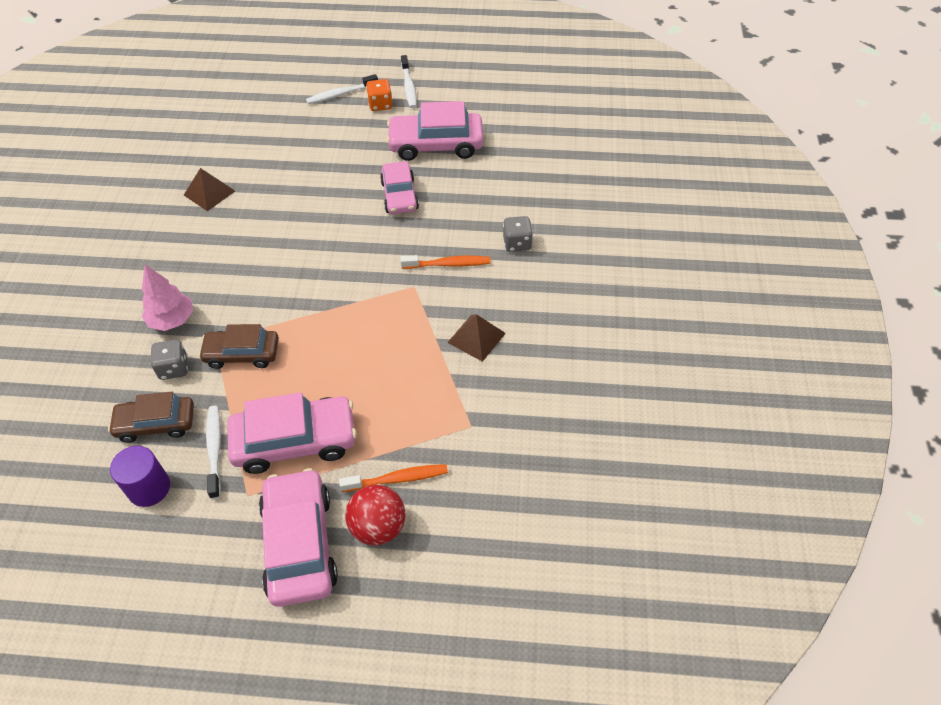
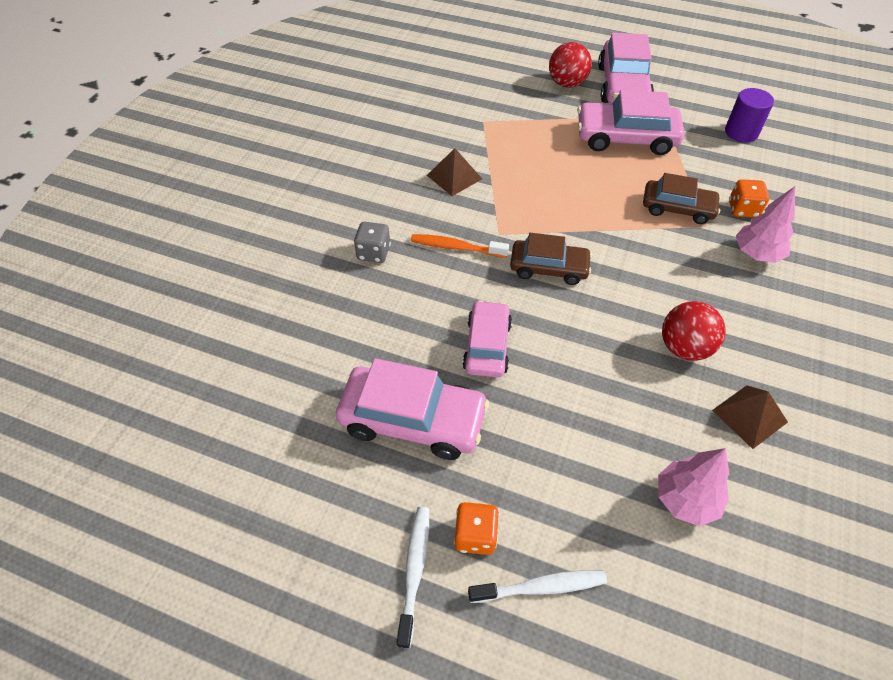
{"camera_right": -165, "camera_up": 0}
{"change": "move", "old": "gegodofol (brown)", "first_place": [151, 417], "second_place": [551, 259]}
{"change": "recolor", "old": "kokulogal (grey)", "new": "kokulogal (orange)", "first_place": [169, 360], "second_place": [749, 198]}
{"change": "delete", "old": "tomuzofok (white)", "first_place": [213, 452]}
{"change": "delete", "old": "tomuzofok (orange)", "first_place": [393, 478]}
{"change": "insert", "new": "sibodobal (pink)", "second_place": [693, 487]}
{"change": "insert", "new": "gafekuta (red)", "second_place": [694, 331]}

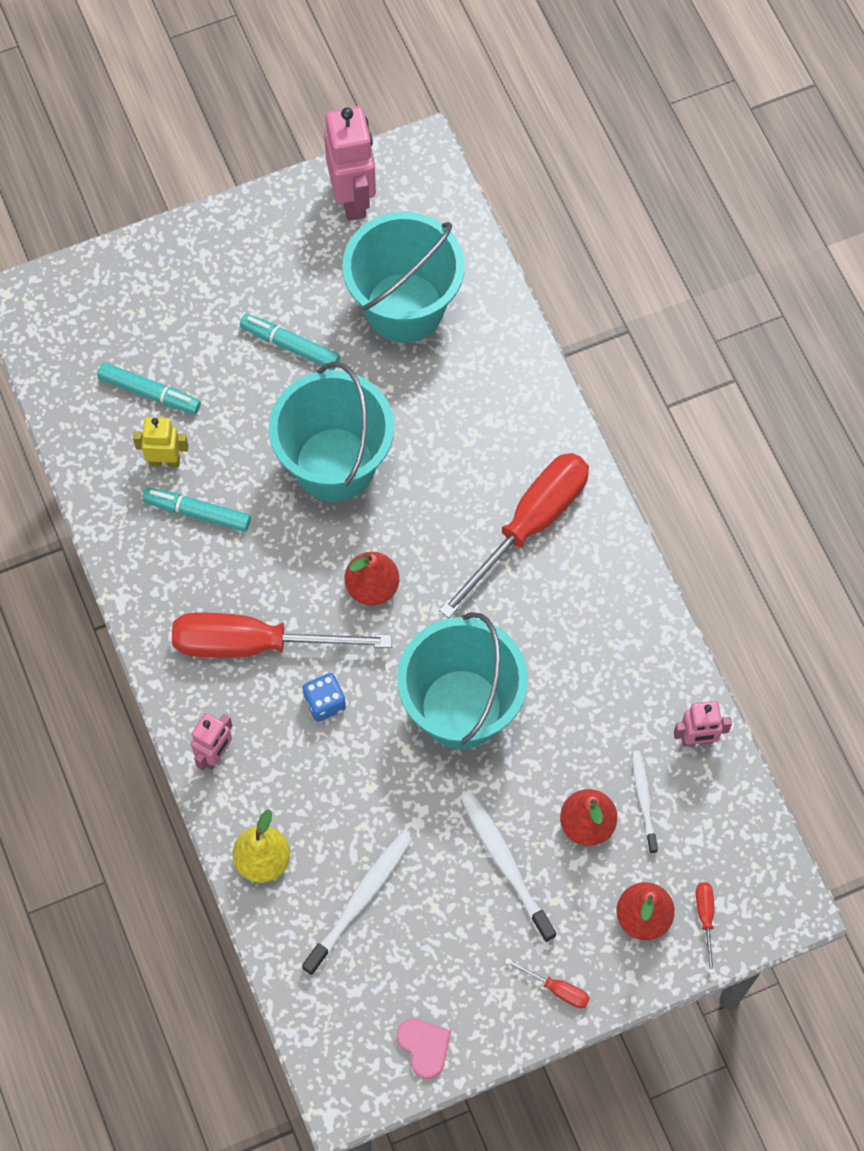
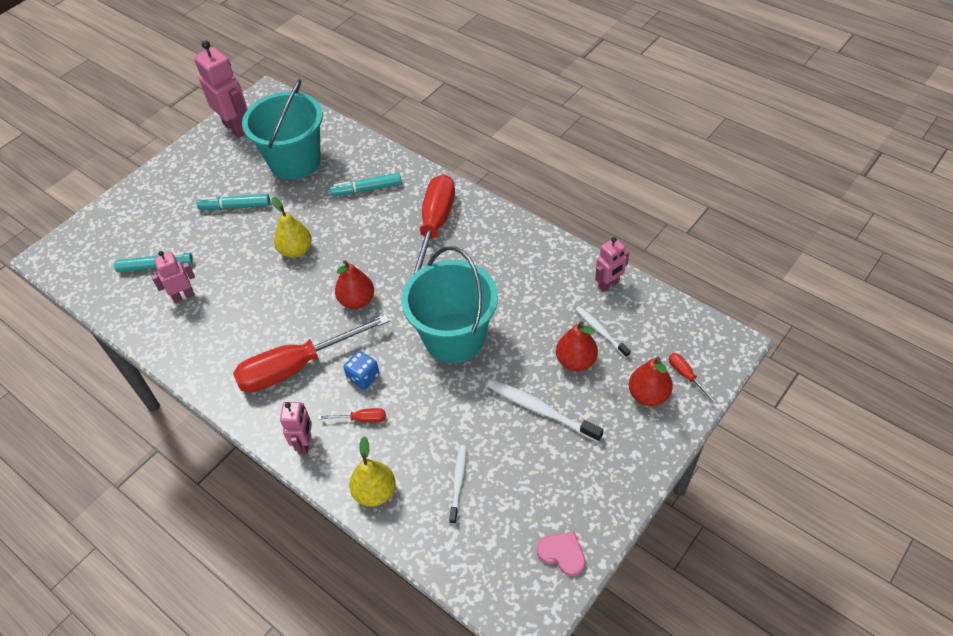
{"camera_right": -25, "camera_up": -15}
{"change": "recolor", "old": "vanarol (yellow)", "new": "vanarol (pink)", "first_place": [160, 442], "second_place": [173, 277]}
{"change": "move", "old": "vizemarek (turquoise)", "first_place": [196, 509], "second_place": [366, 184]}
{"change": "replace", "old": "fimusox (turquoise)", "new": "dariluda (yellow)", "first_place": [331, 432], "second_place": [292, 227]}
{"change": "resize", "old": "tomuzofok (white)", "first_place": [357, 904], "second_place": [457, 484], "factor": 0.63}
{"change": "move", "old": "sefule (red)", "first_place": [547, 983], "second_place": [352, 415]}

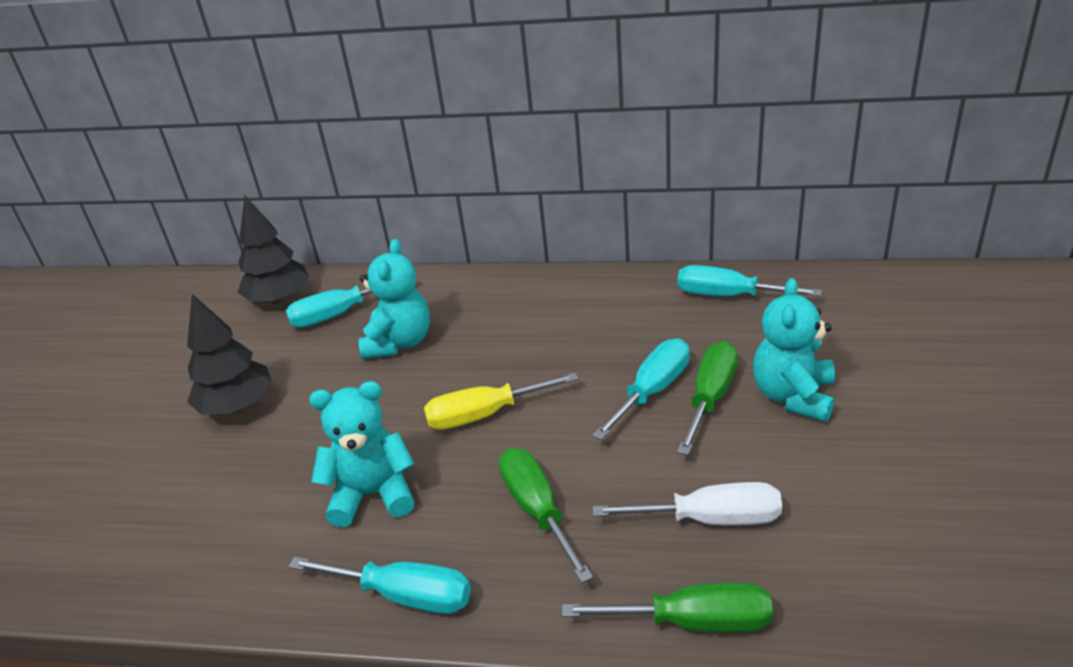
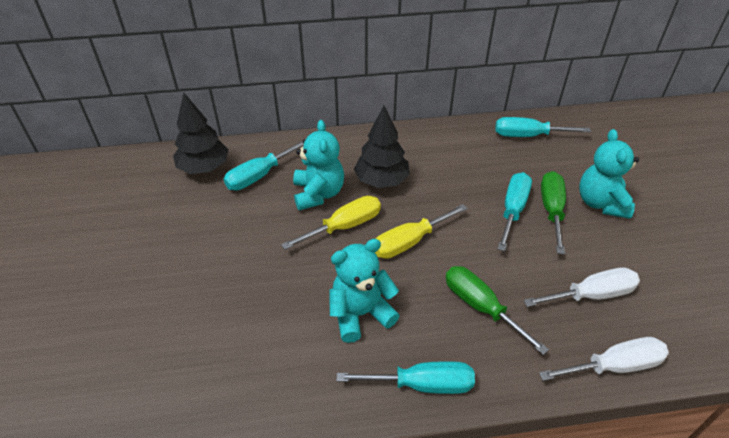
{"camera_right": -20, "camera_up": 10}
{"change": "move", "old": "sibodobal (black)", "first_place": [229, 354], "second_place": [382, 146]}
{"change": "recolor", "old": "sefule (green)", "new": "sefule (white)", "first_place": [667, 607], "second_place": [604, 359]}
{"change": "insert", "new": "sefule (yellow)", "second_place": [331, 223]}

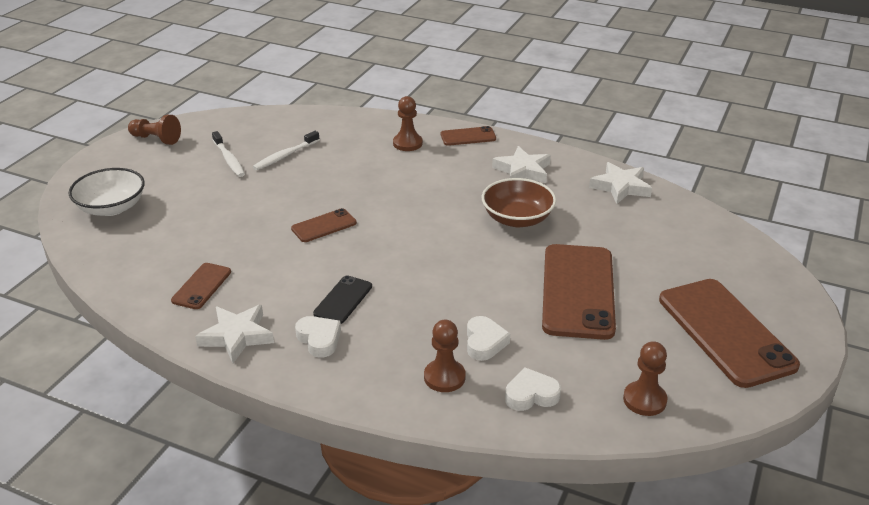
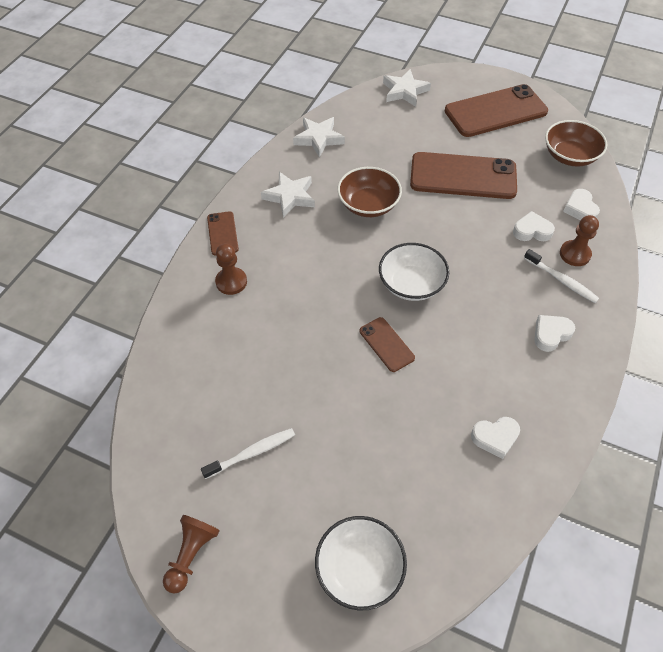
{"camera_right": -90, "camera_up": 20}
{"change": "replace", "old": "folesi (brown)", "new": "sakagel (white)", "first_place": [201, 286], "second_place": [495, 438]}
{"change": "move", "old": "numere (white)", "first_place": [234, 334], "second_place": [407, 88]}
{"change": "move", "old": "tomuzofok (white)", "first_place": [286, 150], "second_place": [561, 276]}
{"change": "delete", "old": "folesi (black)", "first_place": [342, 299]}
{"change": "replace", "old": "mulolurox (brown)", "new": "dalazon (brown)", "first_place": [645, 378], "second_place": [576, 143]}
{"change": "insert", "new": "dalazon (white)", "second_place": [414, 272]}

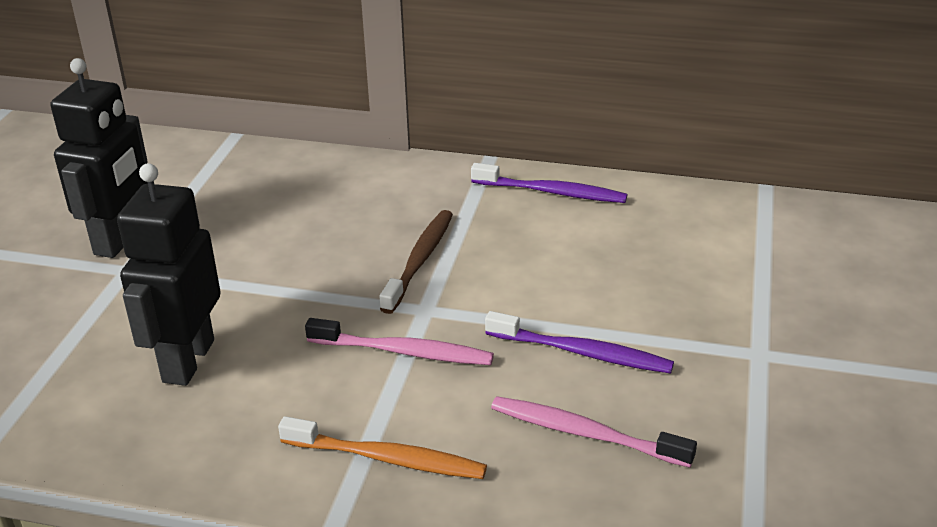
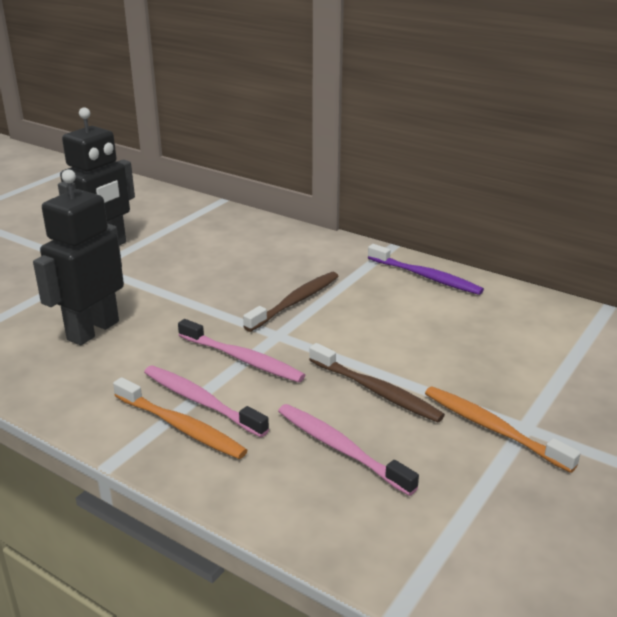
{"camera_right": 20, "camera_up": -5}
{"change": "recolor", "old": "tomuzofok (purple)", "new": "tomuzofok (brown)", "first_place": [579, 342], "second_place": [377, 382]}
{"change": "insert", "new": "tomuzofok (pink)", "second_place": [206, 401]}
{"change": "insert", "new": "tomuzofok (orange)", "second_place": [503, 429]}

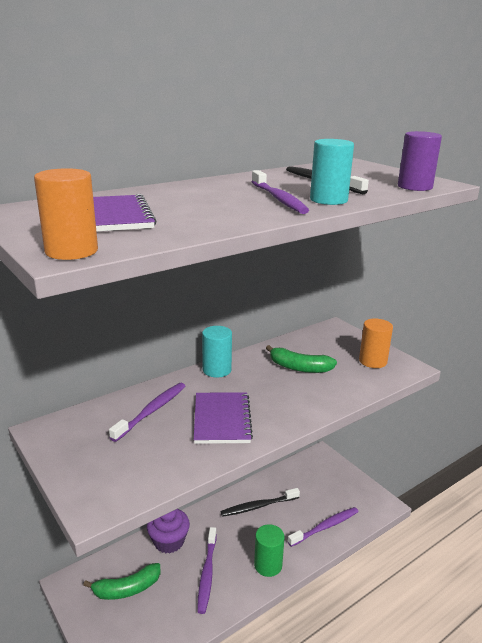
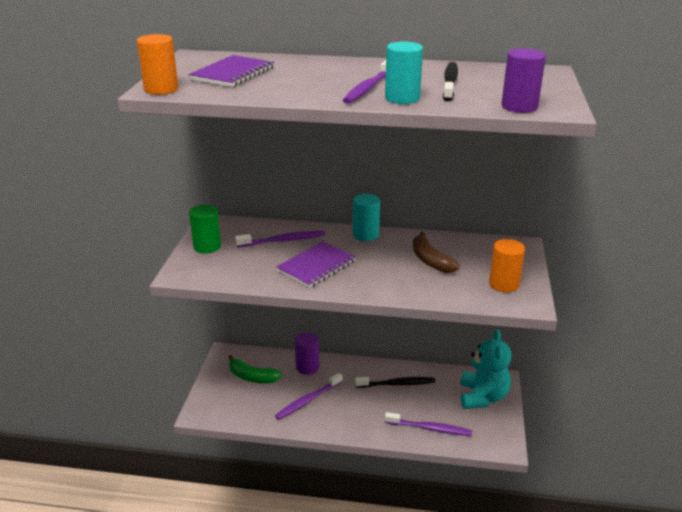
{"camera_right": 45, "camera_up": 5}
{"change": "replace", "old": "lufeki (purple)", "new": "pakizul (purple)", "first_place": [168, 531], "second_place": [307, 353]}
{"change": "rotate", "old": "tomuzofok (black)", "first_place": [260, 502], "second_place": [395, 382], "degrees": 150}
{"change": "move", "old": "pakizul (green)", "first_place": [269, 550], "second_place": [205, 229]}
{"change": "recolor", "old": "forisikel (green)", "new": "forisikel (brown)", "first_place": [301, 359], "second_place": [436, 252]}
{"change": "insert", "new": "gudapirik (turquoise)", "second_place": [486, 369]}

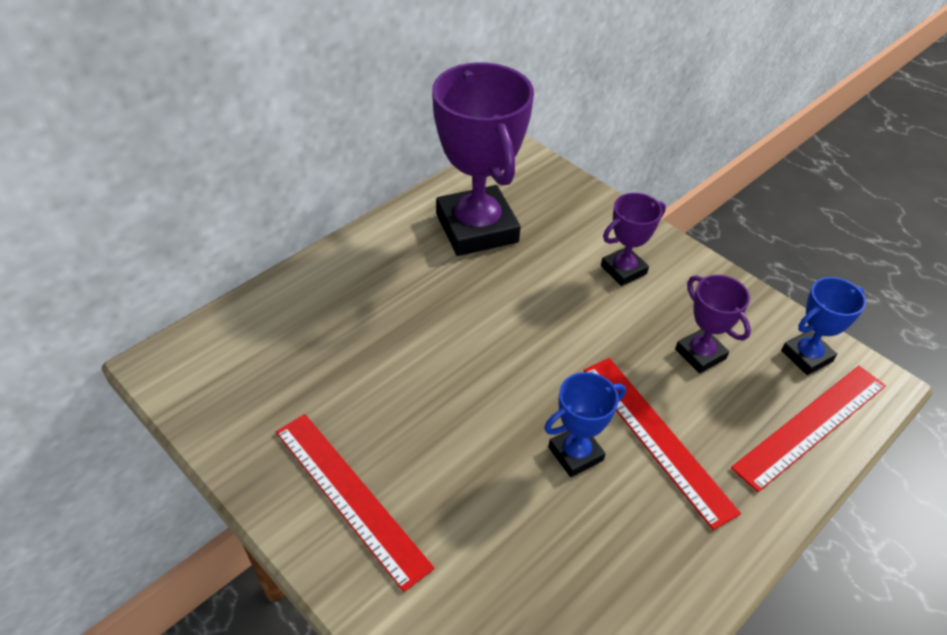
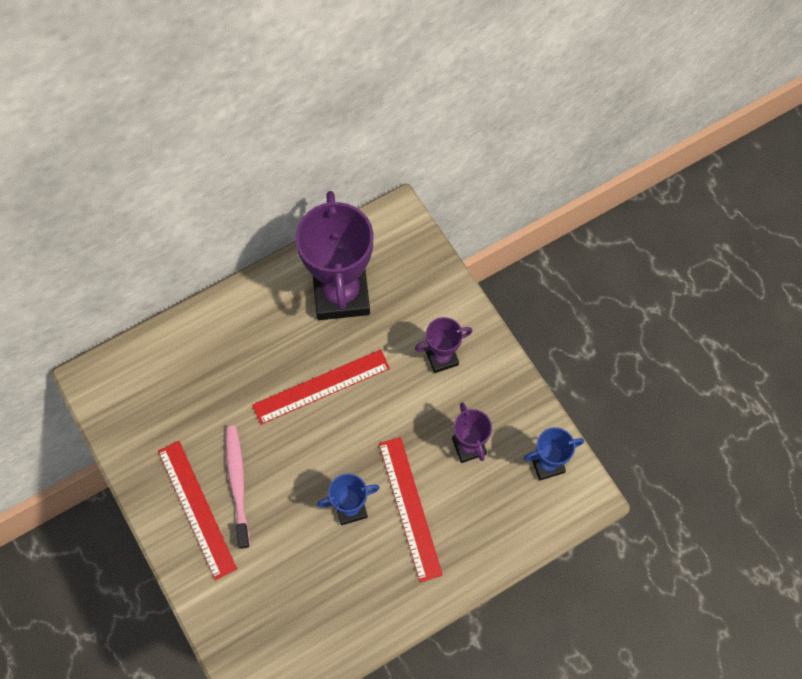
{"camera_right": 15, "camera_up": 20}
{"change": "move", "old": "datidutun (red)", "first_place": [808, 429], "second_place": [321, 387]}
{"change": "insert", "new": "tomuzofok (pink)", "second_place": [238, 487]}

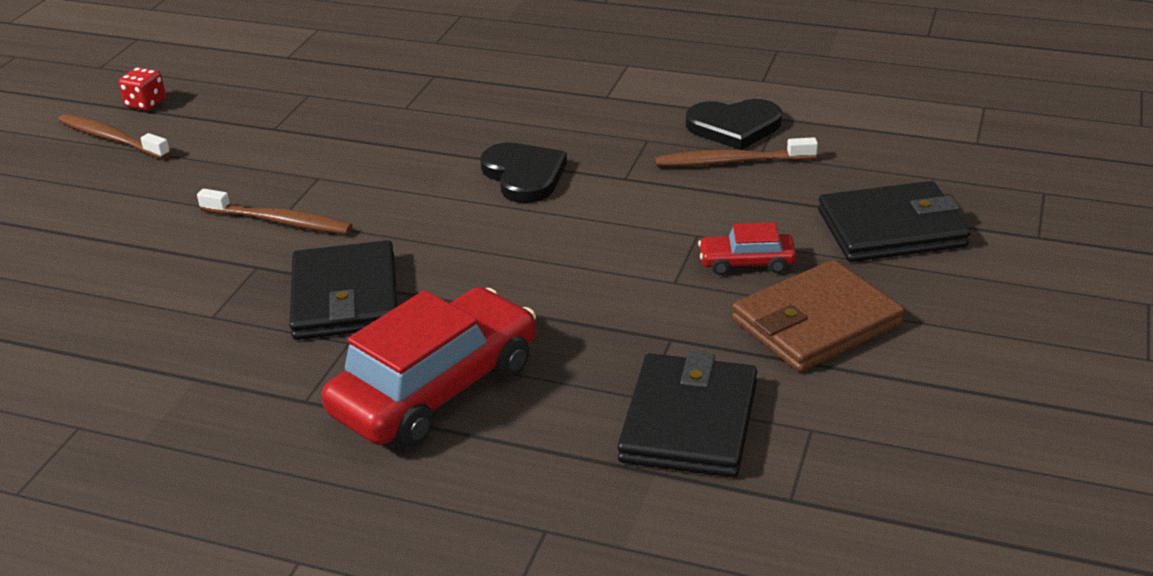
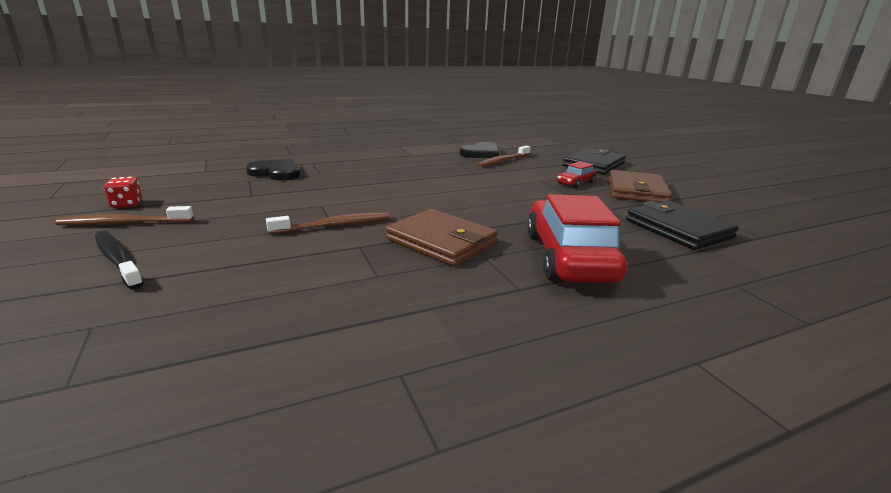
{"camera_right": -45, "camera_up": -10}
{"change": "recolor", "old": "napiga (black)", "new": "napiga (brown)", "first_place": [344, 290], "second_place": [442, 237]}
{"change": "move", "old": "sakagel (black)", "first_place": [523, 172], "second_place": [273, 170]}
{"change": "insert", "new": "tomuzofok (black)", "second_place": [119, 260]}

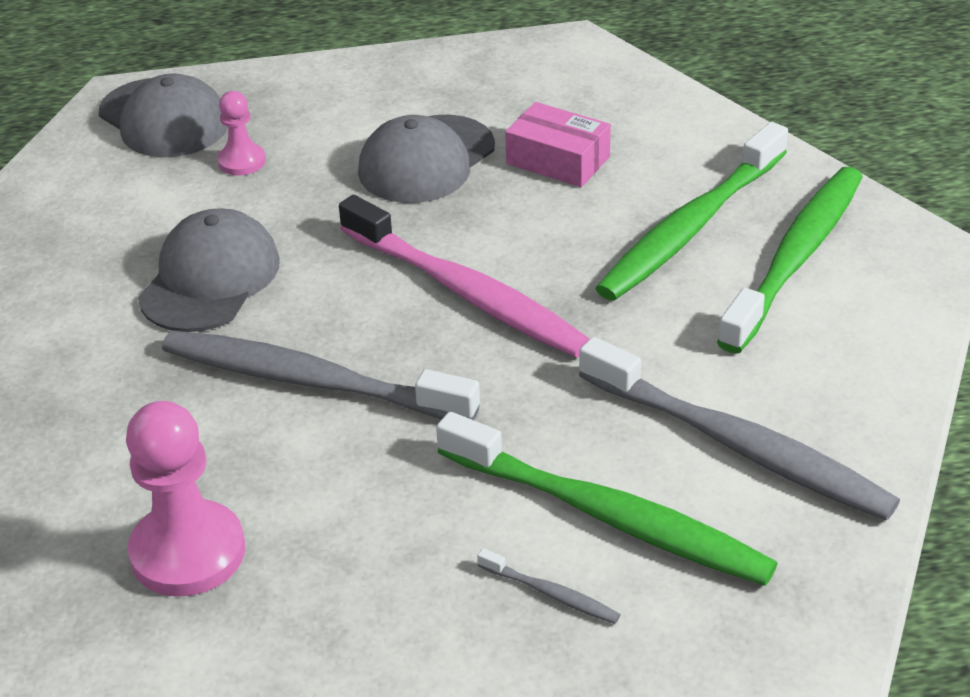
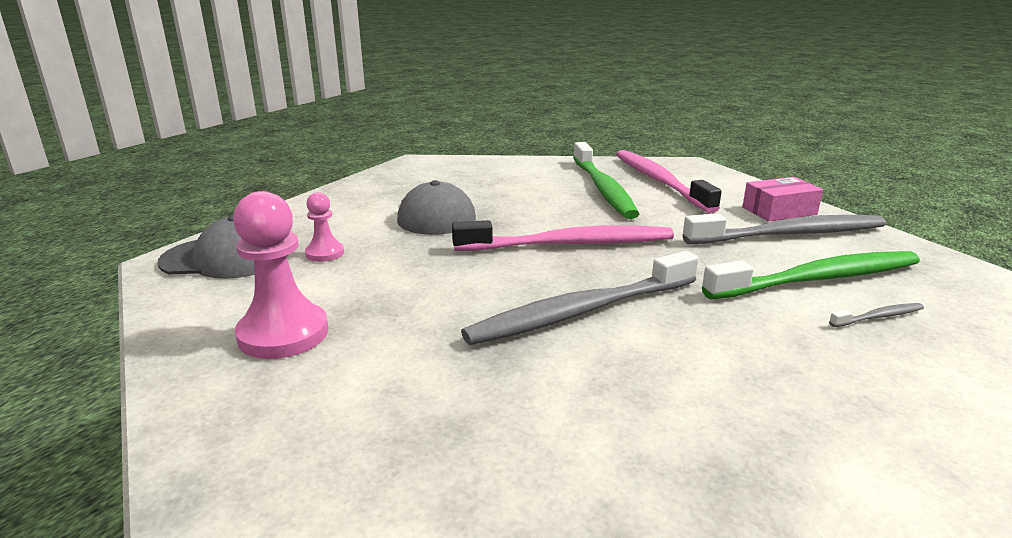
{"camera_right": -50, "camera_up": -15}
{"change": "move", "old": "mulolurox (pink)", "first_place": [185, 499], "second_place": [280, 275]}
{"change": "delete", "old": "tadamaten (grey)", "first_place": [209, 270]}
{"change": "move", "old": "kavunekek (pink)", "first_place": [558, 144], "second_place": [782, 199]}
{"change": "recolor", "old": "tomuzofok (green)", "new": "tomuzofok (pink)", "first_place": [790, 260], "second_place": [669, 181]}

